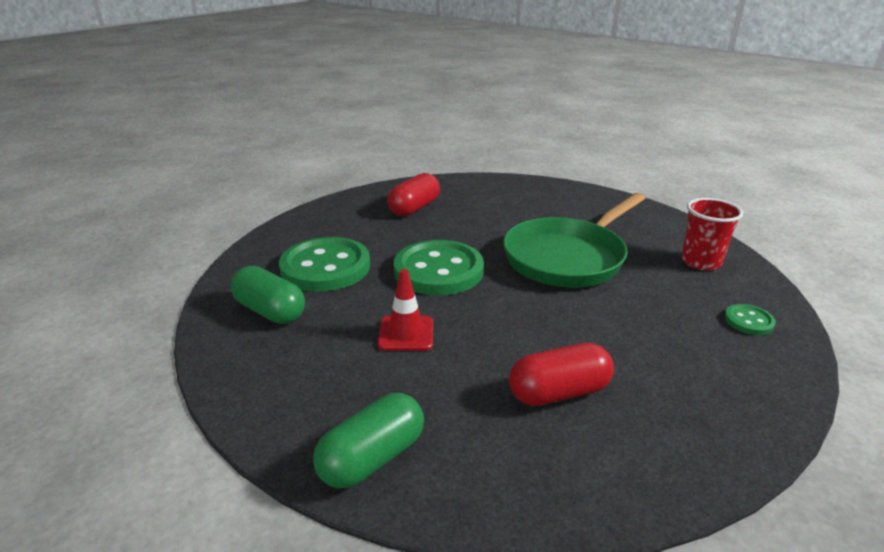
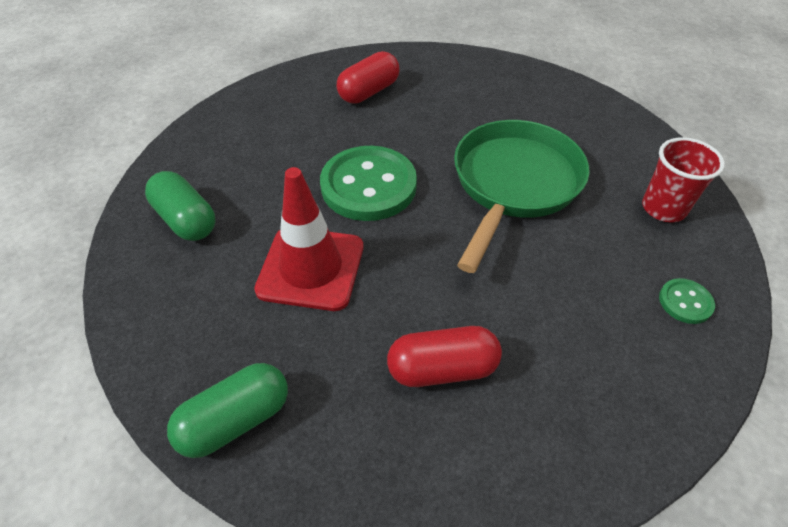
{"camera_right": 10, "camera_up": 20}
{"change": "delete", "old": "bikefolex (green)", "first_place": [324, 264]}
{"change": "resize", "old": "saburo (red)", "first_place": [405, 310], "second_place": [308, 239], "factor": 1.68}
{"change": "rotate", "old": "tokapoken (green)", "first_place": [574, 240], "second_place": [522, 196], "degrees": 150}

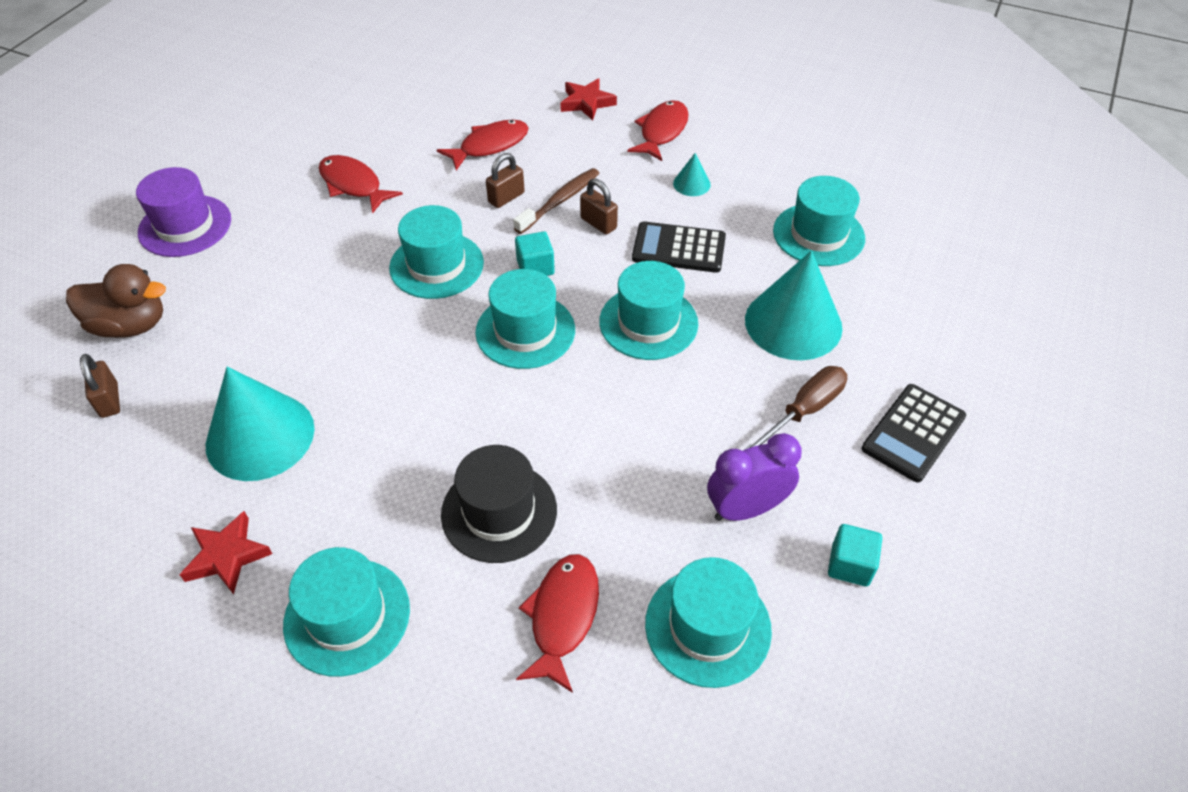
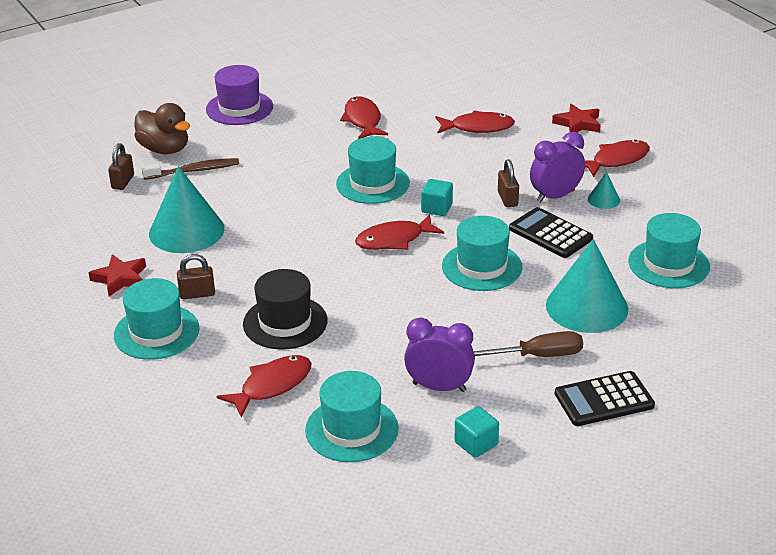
{"camera_right": 35, "camera_up": -15}
{"change": "replace", "old": "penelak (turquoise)", "new": "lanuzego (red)", "first_place": [525, 319], "second_place": [399, 232]}
{"change": "move", "old": "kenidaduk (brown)", "first_place": [505, 180], "second_place": [196, 276]}
{"change": "move", "old": "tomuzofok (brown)", "first_place": [556, 201], "second_place": [190, 169]}
{"change": "insert", "new": "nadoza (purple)", "second_place": [557, 167]}

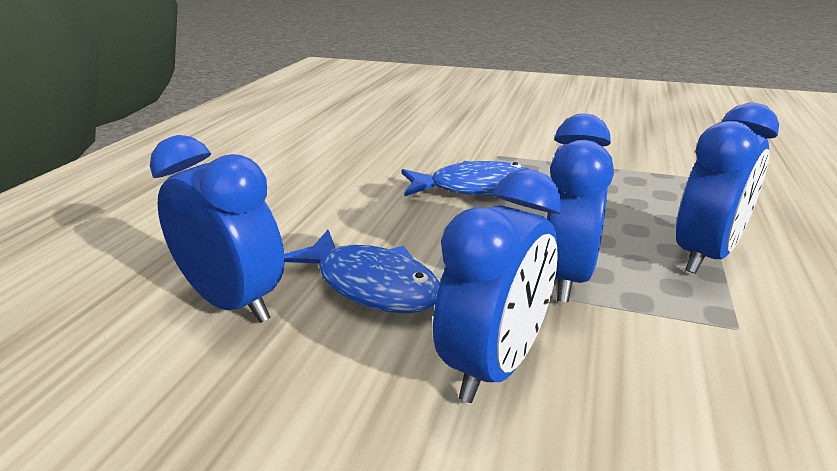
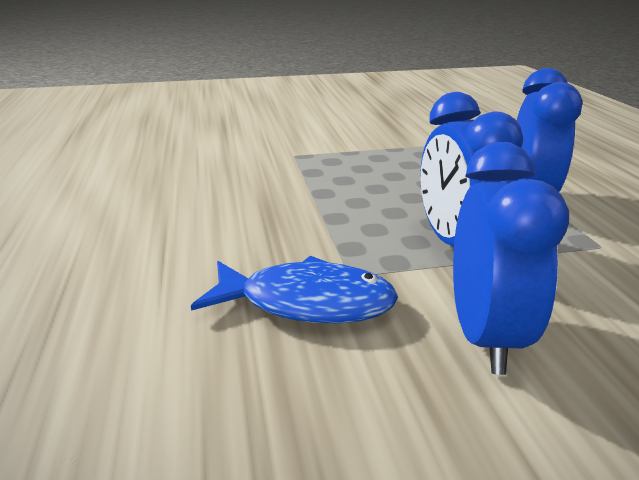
{"camera_right": -30, "camera_up": 0}
{"change": "delete", "old": "nadoza (blue)", "first_place": [217, 229]}
{"change": "delete", "old": "lanuzego (blue)", "first_place": [466, 178]}

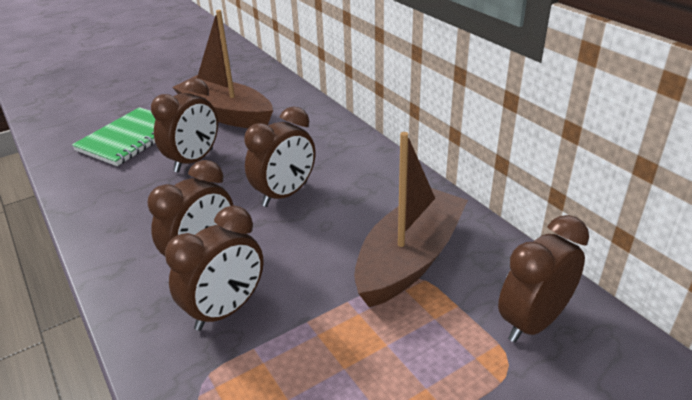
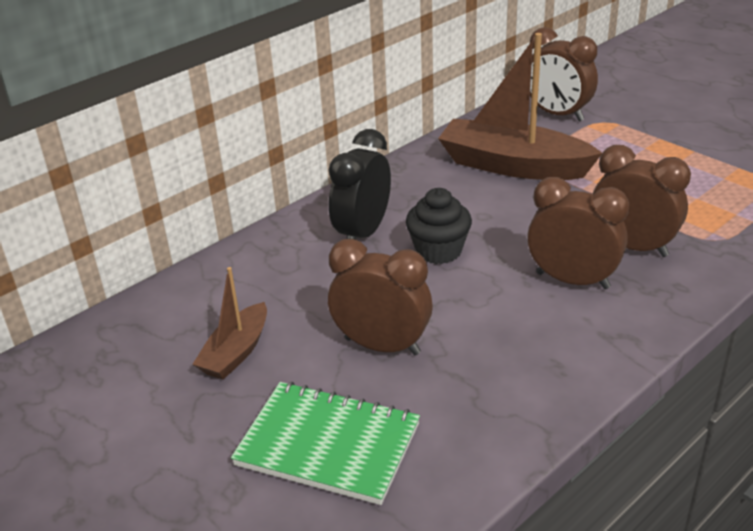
{"camera_right": -100, "camera_up": 0}
{"change": "resize", "old": "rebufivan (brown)", "first_place": [222, 69], "second_place": [229, 323], "factor": 0.53}
{"change": "replace", "old": "nadoza (brown)", "new": "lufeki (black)", "first_place": [279, 156], "second_place": [439, 226]}
{"change": "insert", "new": "nadoza (black)", "second_place": [359, 184]}

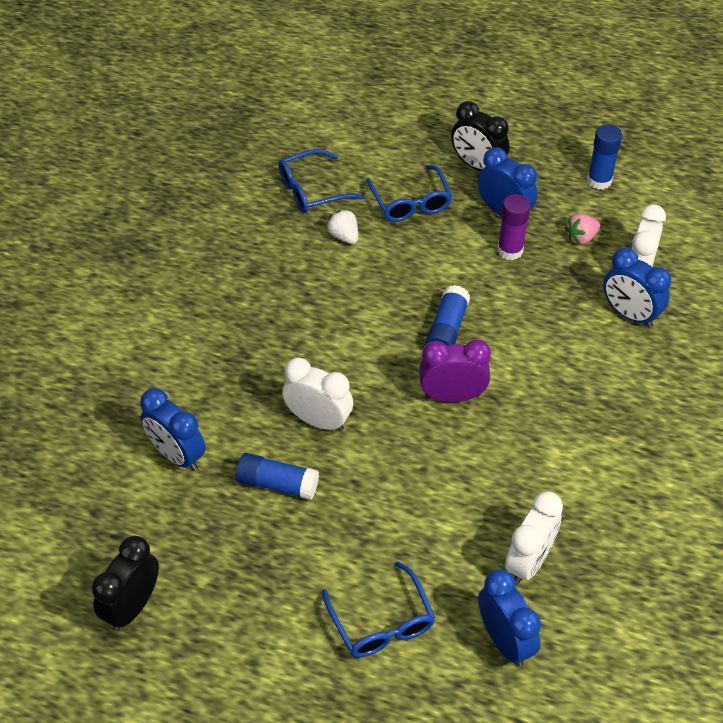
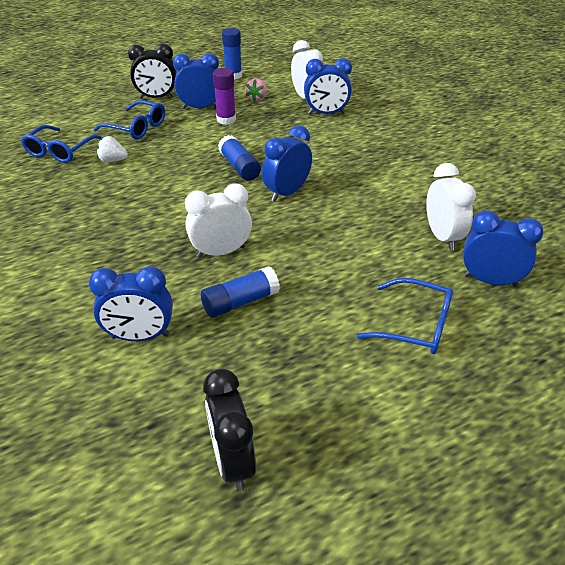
{"camera_right": -45, "camera_up": -10}
{"change": "recolor", "old": "nadoza (purple)", "new": "nadoza (blue)", "first_place": [455, 371], "second_place": [287, 163]}

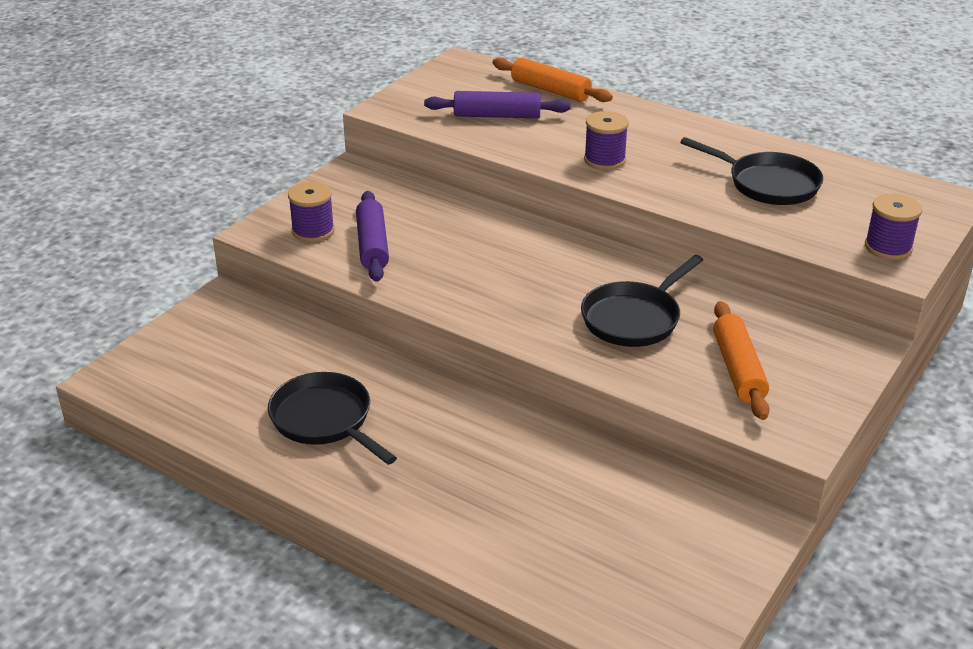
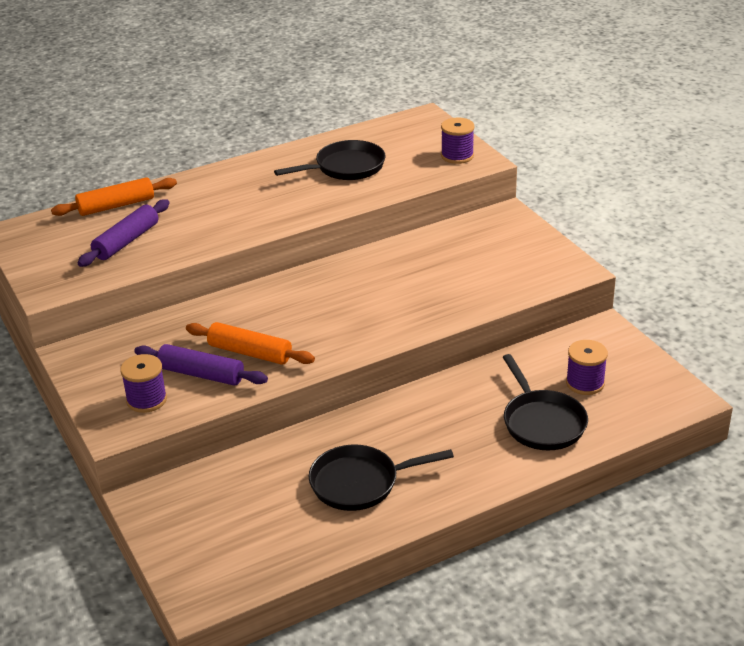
{"camera_right": -60, "camera_up": 0}
{"change": "move", "old": "tokapoken (black)", "first_place": [642, 301], "second_place": [545, 402]}
{"change": "move", "old": "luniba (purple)", "first_place": [606, 140], "second_place": [587, 367]}
{"change": "move", "old": "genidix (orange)", "first_place": [741, 360], "second_place": [250, 343]}

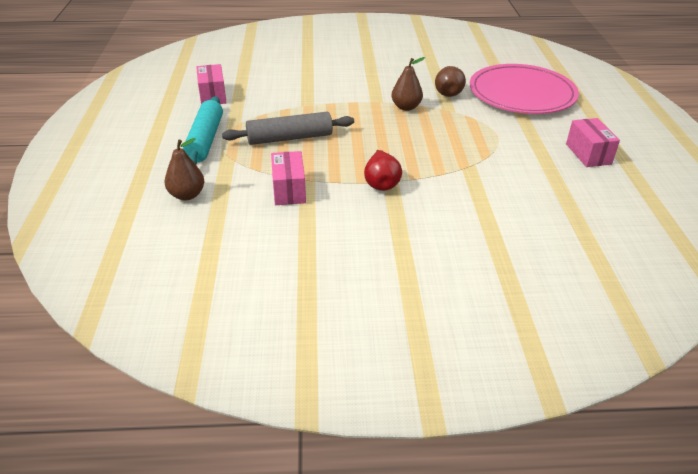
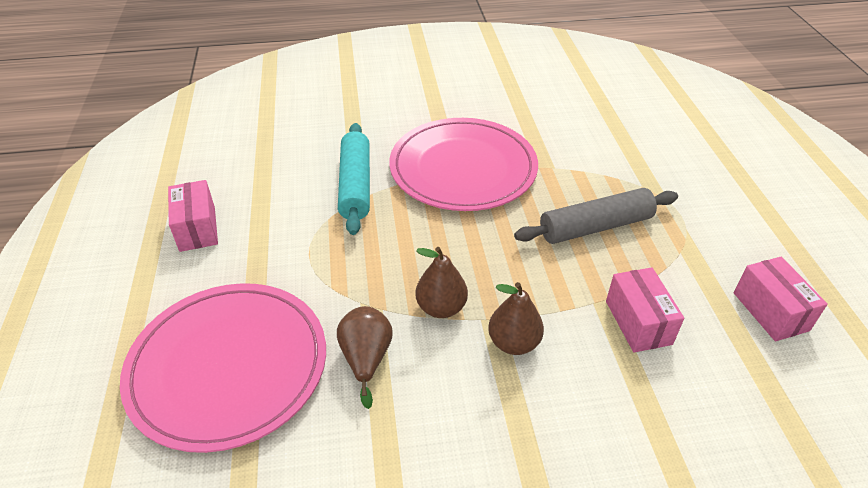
{"camera_right": 175, "camera_up": 5}
{"change": "move", "old": "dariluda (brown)", "first_place": [184, 169], "second_place": [516, 318]}
{"change": "move", "old": "genidix (turquoise)", "first_place": [203, 130], "second_place": [354, 179]}
{"change": "move", "old": "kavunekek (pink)", "first_place": [288, 178], "second_place": [645, 309]}
{"change": "replace", "old": "dariluda (red)", "new": "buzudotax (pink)", "first_place": [383, 170], "second_place": [463, 164]}

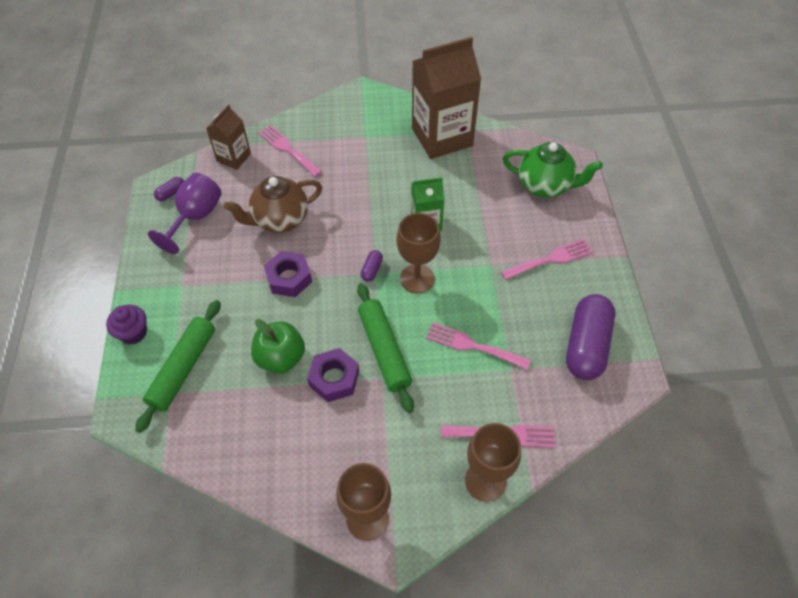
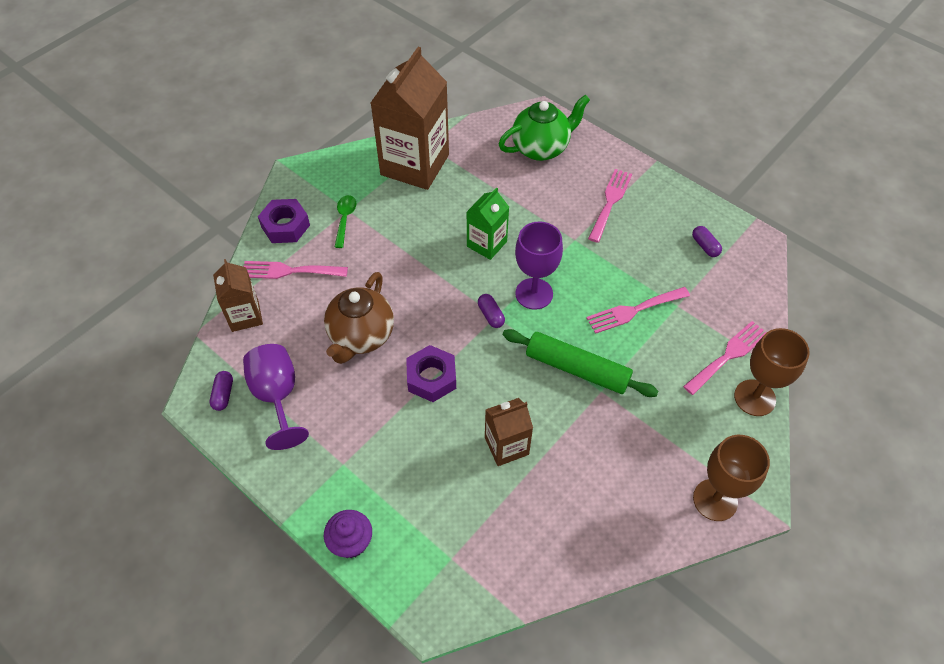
{"camera_right": -45, "camera_up": 0}
{"change": "delete", "old": "genidix (green)", "first_place": [178, 366]}
{"change": "replace", "old": "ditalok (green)", "new": "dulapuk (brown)", "first_place": [278, 346], "second_place": [509, 432]}
{"change": "move", "old": "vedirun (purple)", "first_place": [333, 375], "second_place": [284, 221]}
{"change": "recolor", "old": "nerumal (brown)", "new": "nerumal (purple)", "first_place": [419, 253], "second_place": [539, 265]}
{"change": "resize", "old": "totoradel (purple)", "first_place": [590, 337], "second_place": [707, 241], "factor": 0.42}
{"change": "insert", "new": "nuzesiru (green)", "second_place": [345, 221]}

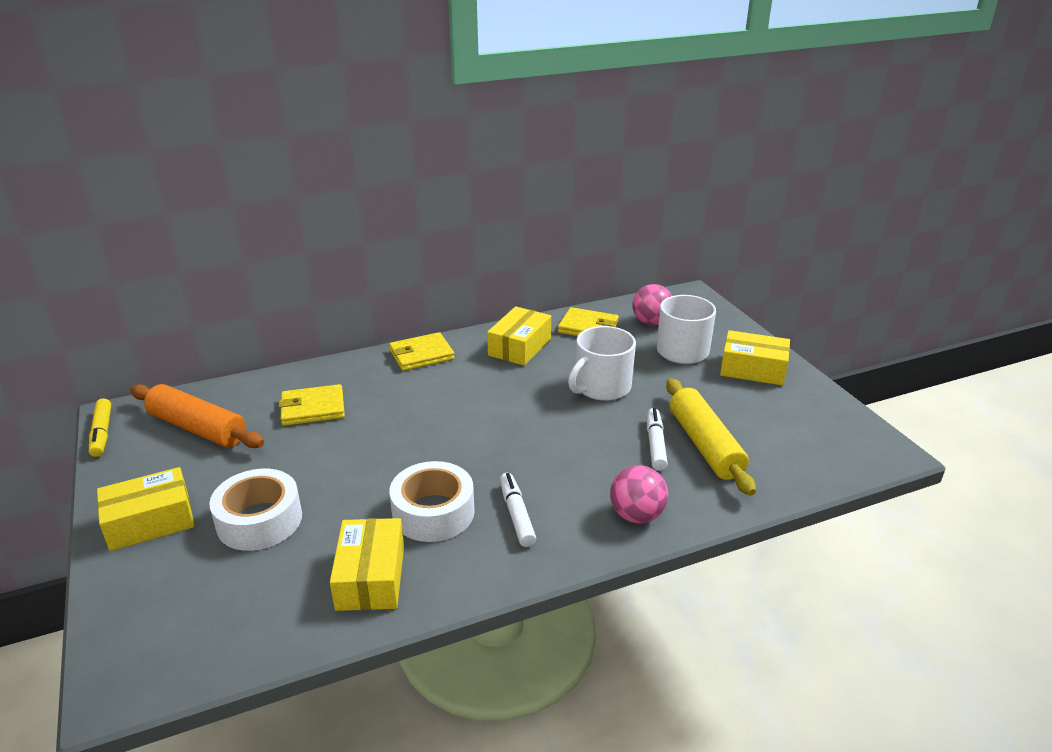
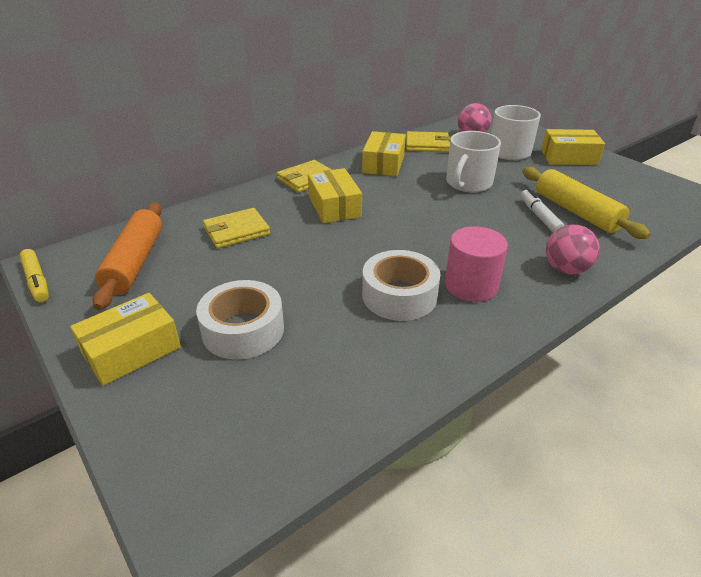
{"camera_right": -15, "camera_up": 5}
{"change": "rotate", "old": "genidix (orange)", "first_place": [197, 416], "second_place": [127, 256], "degrees": 75}
{"change": "move", "old": "kavunekek (yellow)", "first_place": [367, 564], "second_place": [335, 195]}
{"change": "replace", "old": "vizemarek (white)", "new": "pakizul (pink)", "first_place": [518, 510], "second_place": [476, 264]}

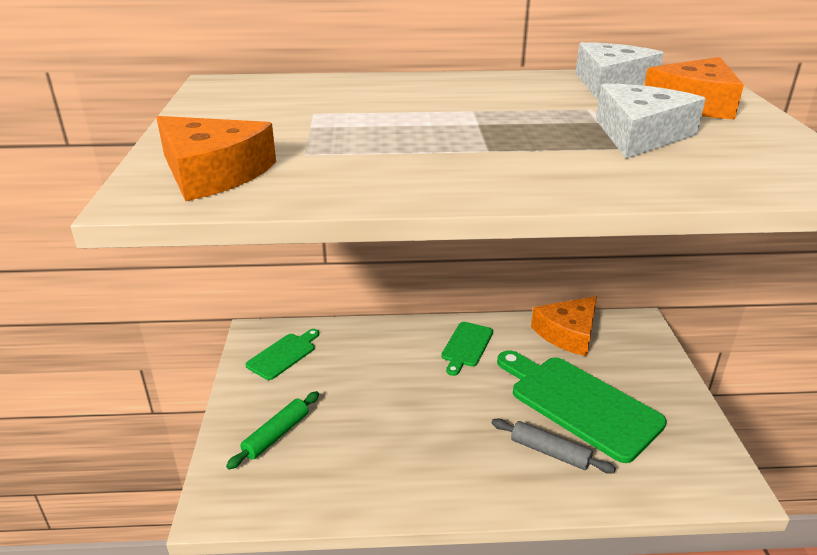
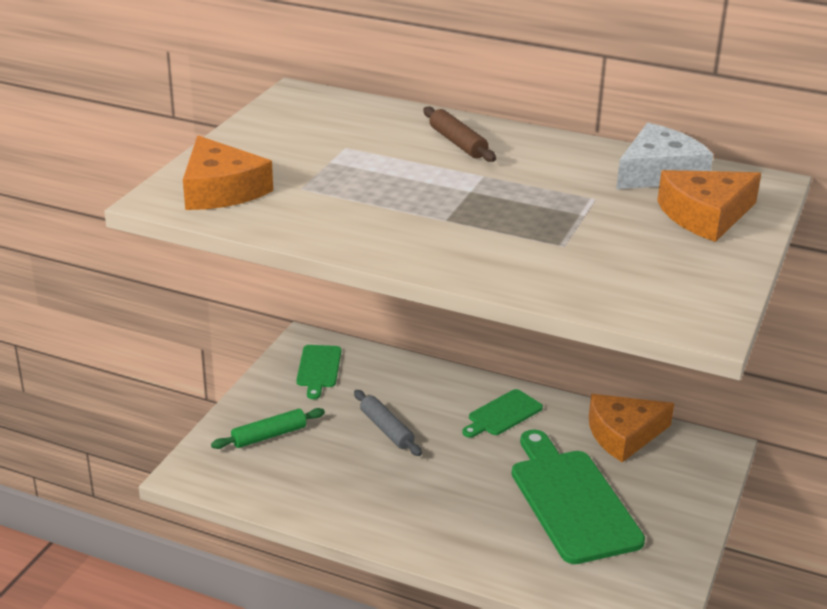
{"camera_right": 25, "camera_up": 0}
{"change": "rotate", "old": "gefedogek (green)", "first_place": [282, 354], "second_place": [318, 372], "degrees": 120}
{"change": "move", "old": "genidix (grey)", "first_place": [554, 446], "second_place": [388, 423]}
{"change": "delete", "old": "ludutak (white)", "first_place": [651, 121]}
{"change": "insert", "new": "genidix (brown)", "second_place": [459, 134]}

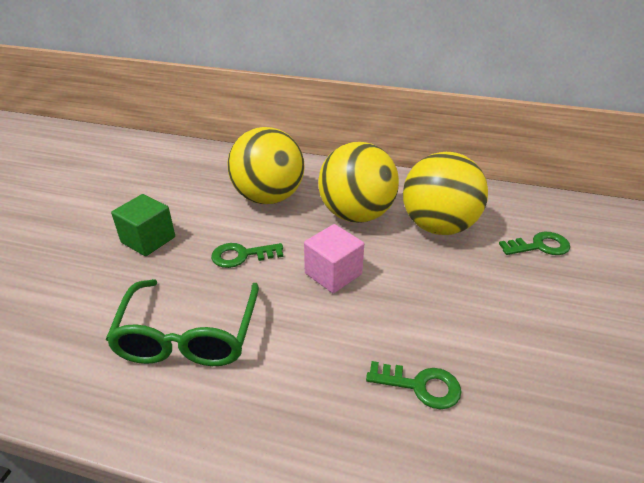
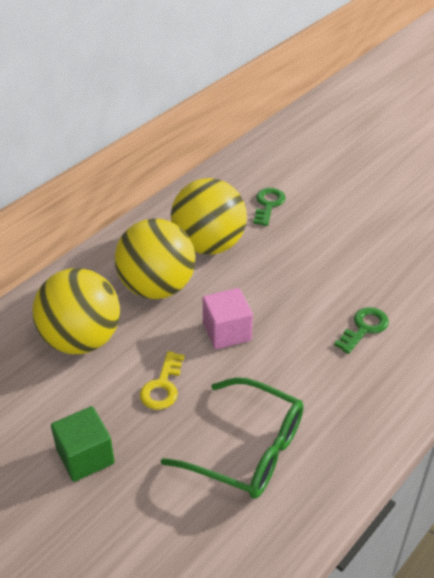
{"camera_right": -65, "camera_up": 5}
{"change": "recolor", "old": "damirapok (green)", "new": "damirapok (yellow)", "first_place": [247, 255], "second_place": [162, 380]}

